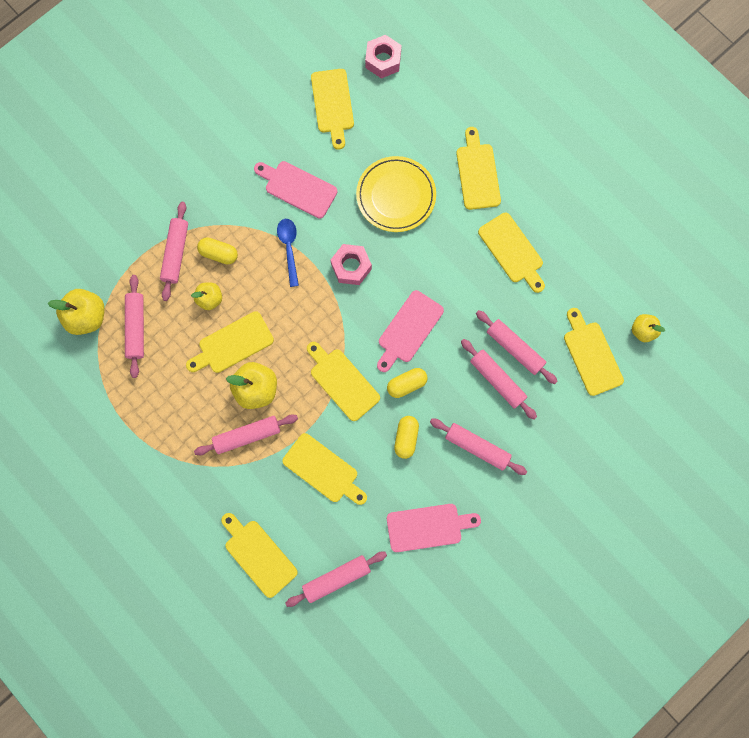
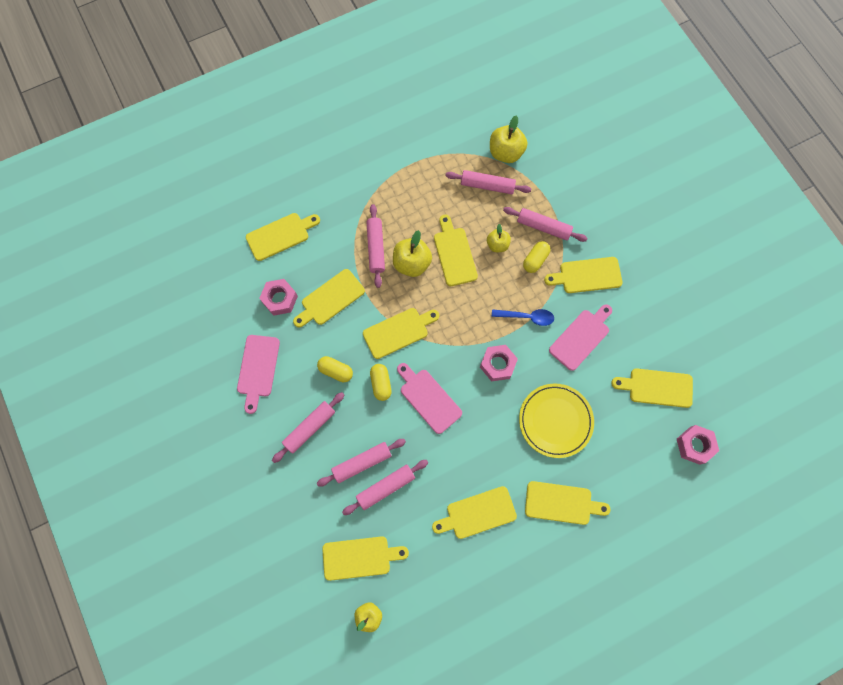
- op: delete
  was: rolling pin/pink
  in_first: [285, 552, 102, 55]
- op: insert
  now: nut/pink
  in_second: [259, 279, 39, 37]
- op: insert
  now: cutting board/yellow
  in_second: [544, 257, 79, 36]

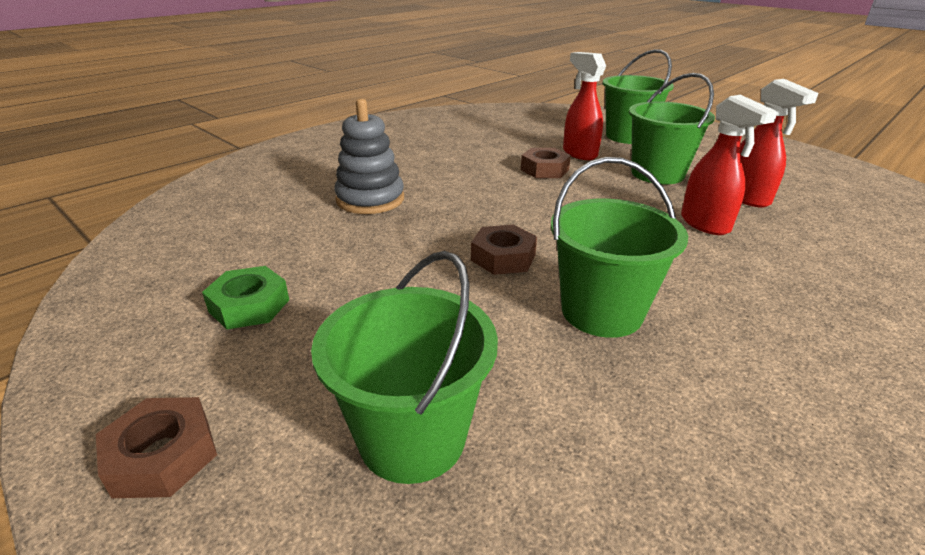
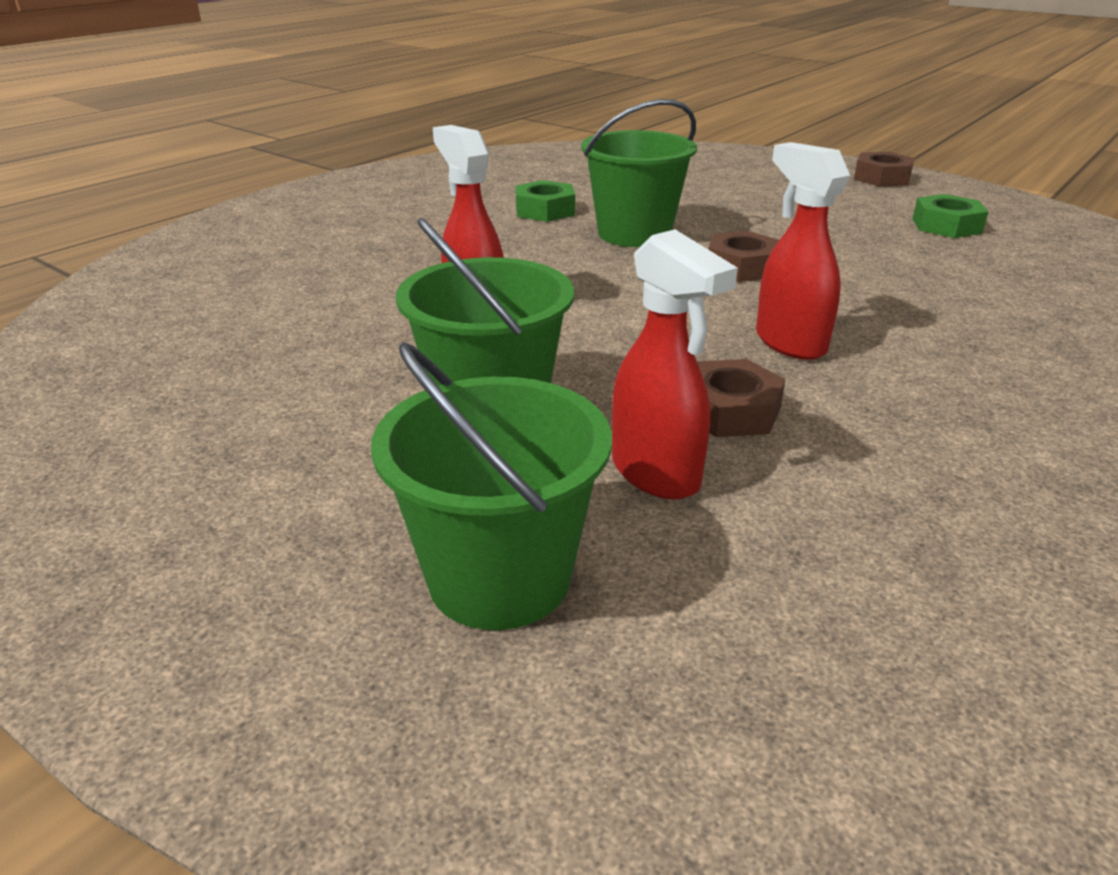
- op: delete
  was: bucket/green
  in_first: [311, 251, 187, 233]
- op: delete
  was: stacking toy/grey
  in_first: [334, 98, 70, 116]
- op: move
  was: spray bottle/red
  in_first: [740, 79, 79, 129]
  in_second: [756, 142, 94, 218]
- op: insert
  now: nut/green
  in_second: [515, 180, 60, 42]

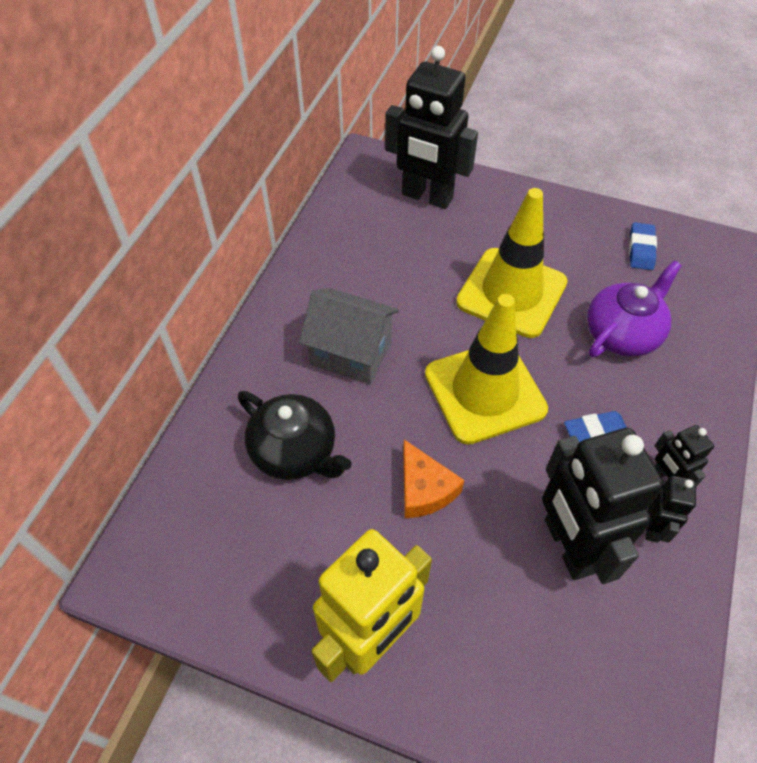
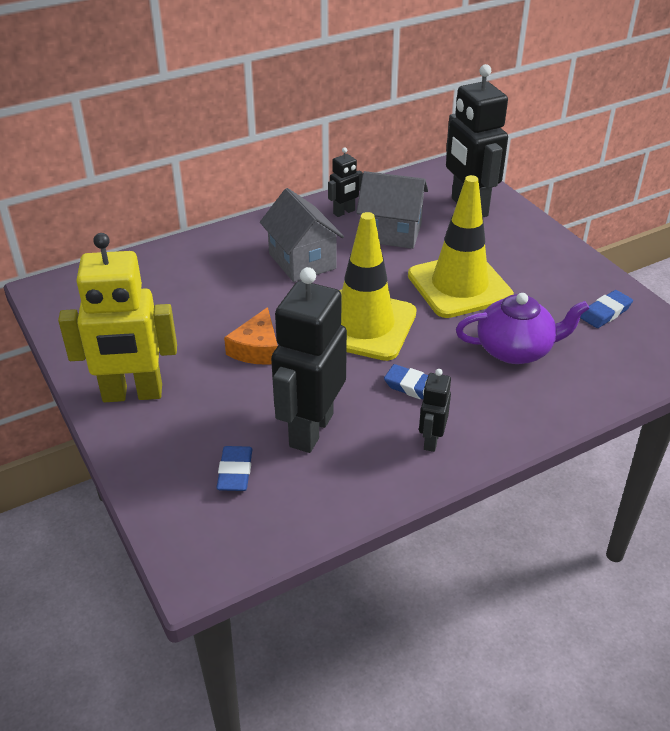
- op: delete
  was: teapot/black
  in_first: [238, 391, 114, 89]
- op: move
  was: robot/black
  in_first: [646, 476, 50, 67]
  in_second: [328, 147, 35, 70]
- op: insert
  now: eraser/blue
  in_second: [217, 446, 35, 45]
- op: insert
  now: house/grey
  in_second: [356, 171, 72, 78]

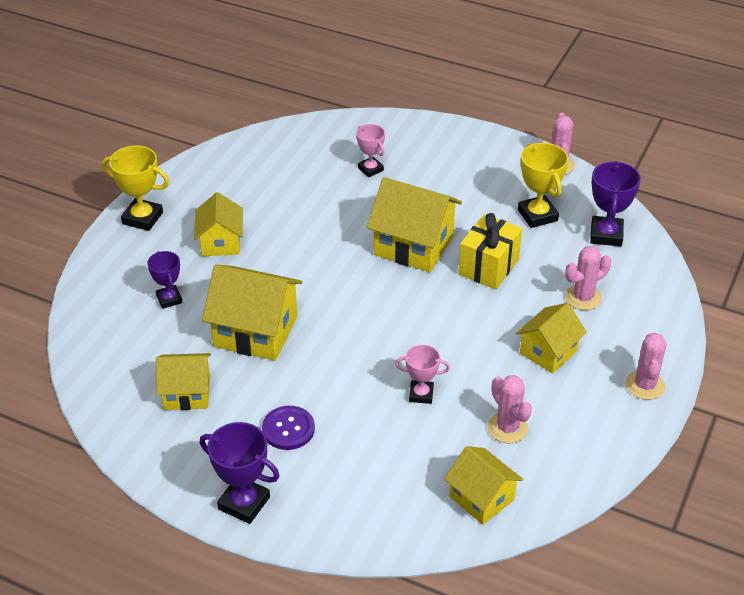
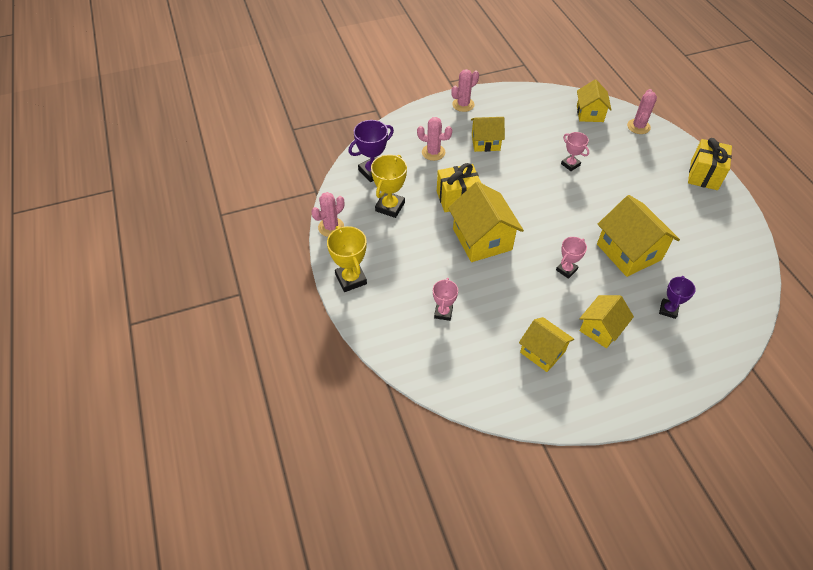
- op: move
  was: trophy/yellow
  in_first: [102, 146, 67, 85]
  in_second: [327, 226, 40, 66]
- op: move
  was: house/yellow
  in_first: [156, 353, 55, 57]
  in_second: [519, 317, 55, 55]
- op: replace
  was: trophy/purple
  now: gift/yellow
  in_first: [200, 422, 80, 102]
  in_second: [688, 138, 44, 52]
- op: delete
  was: button/purple
  in_first: [262, 406, 53, 44]
- op: move
  was: cactus/pink
  in_first: [488, 375, 44, 68]
  in_second: [627, 89, 30, 45]
- op: insert
  now: trophy/pink
  in_second: [556, 237, 31, 42]

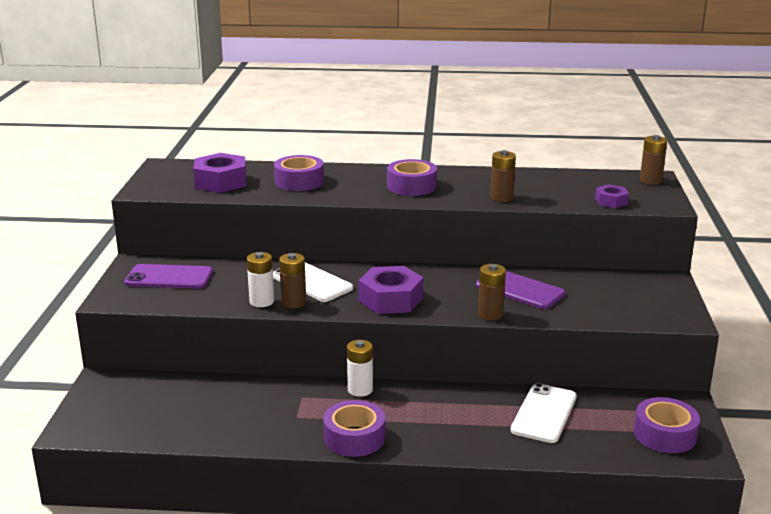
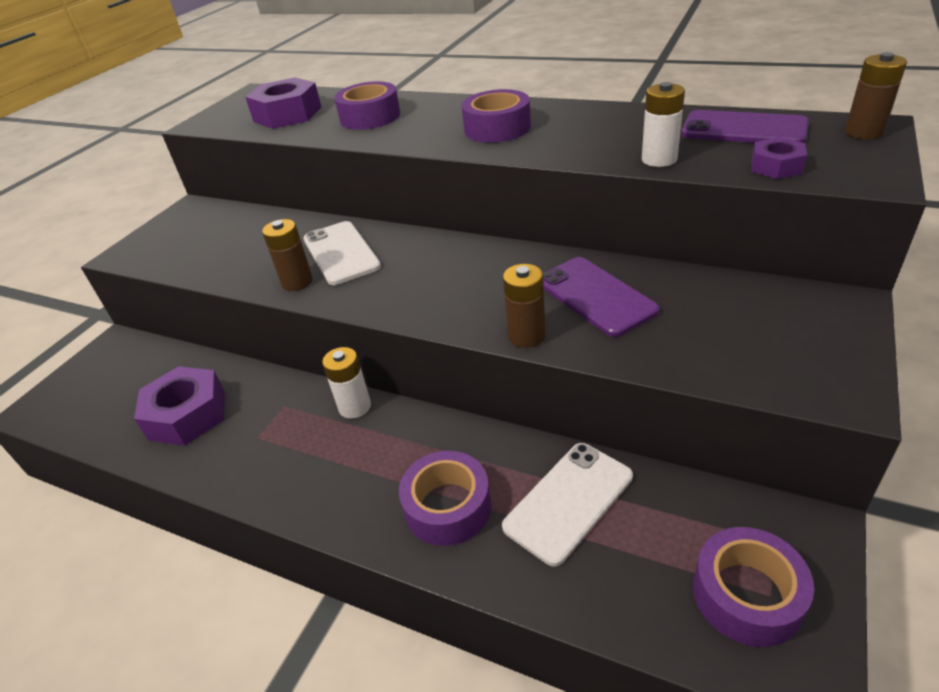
- op: move
  was: phone/purple
  in_first: [124, 264, 89, 25]
  in_second: [682, 110, 127, 33]
- op: move
  was: battery/white
  in_first: [247, 252, 27, 55]
  in_second: [642, 82, 43, 85]
- op: move
  was: tape/purple
  in_first: [323, 400, 62, 57]
  in_second: [399, 451, 92, 95]
- op: move
  was: nut/purple
  in_first: [358, 266, 65, 48]
  in_second: [134, 366, 91, 80]
- op: delete
  was: battery/brown
  in_first: [490, 150, 26, 52]

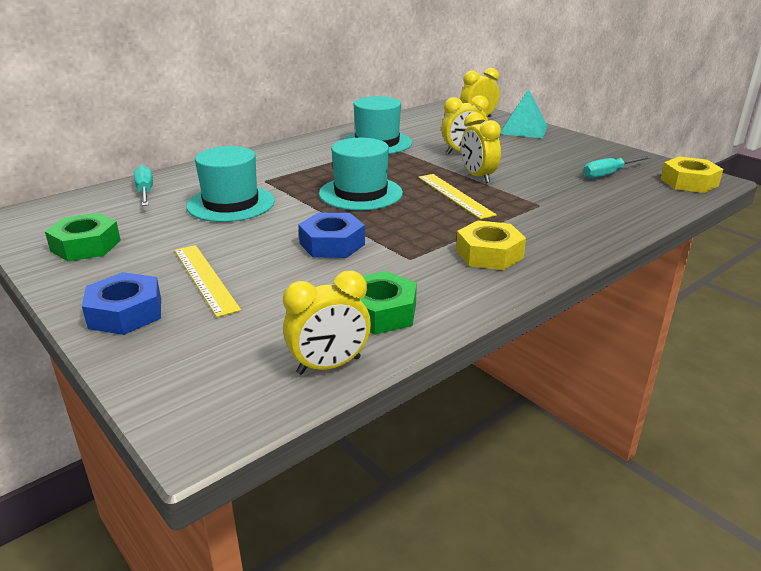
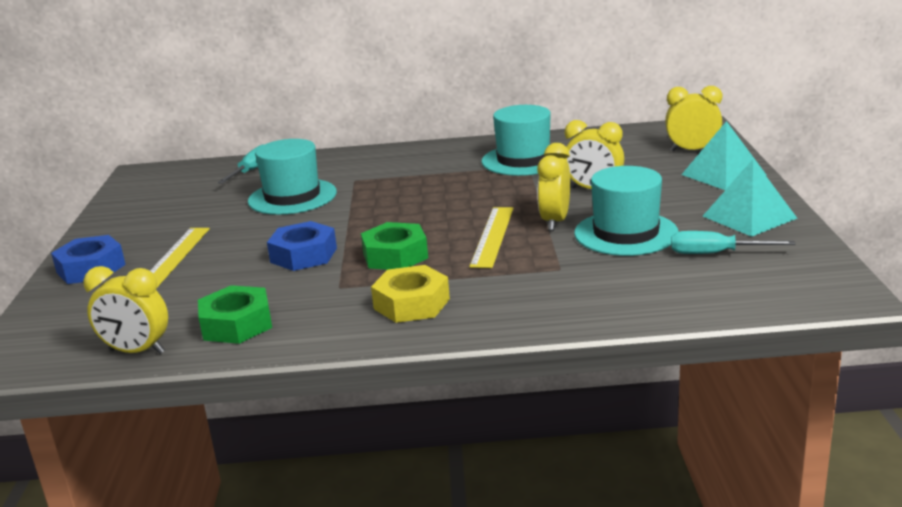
- op: move
  was: nut/green
  in_first: [45, 213, 76, 48]
  in_second: [361, 222, 67, 48]
- op: move
  was: hat/turquoise
  in_first: [319, 138, 84, 73]
  in_second: [574, 166, 105, 90]
- op: delete
  was: nut/yellow
  in_first: [661, 156, 62, 37]
- op: insert
  now: pyramid/turquoise
  in_second: [703, 159, 94, 78]

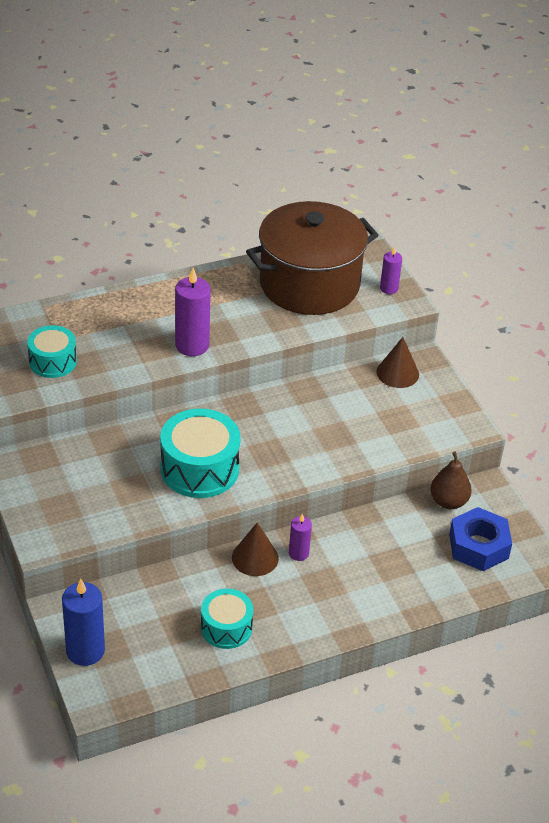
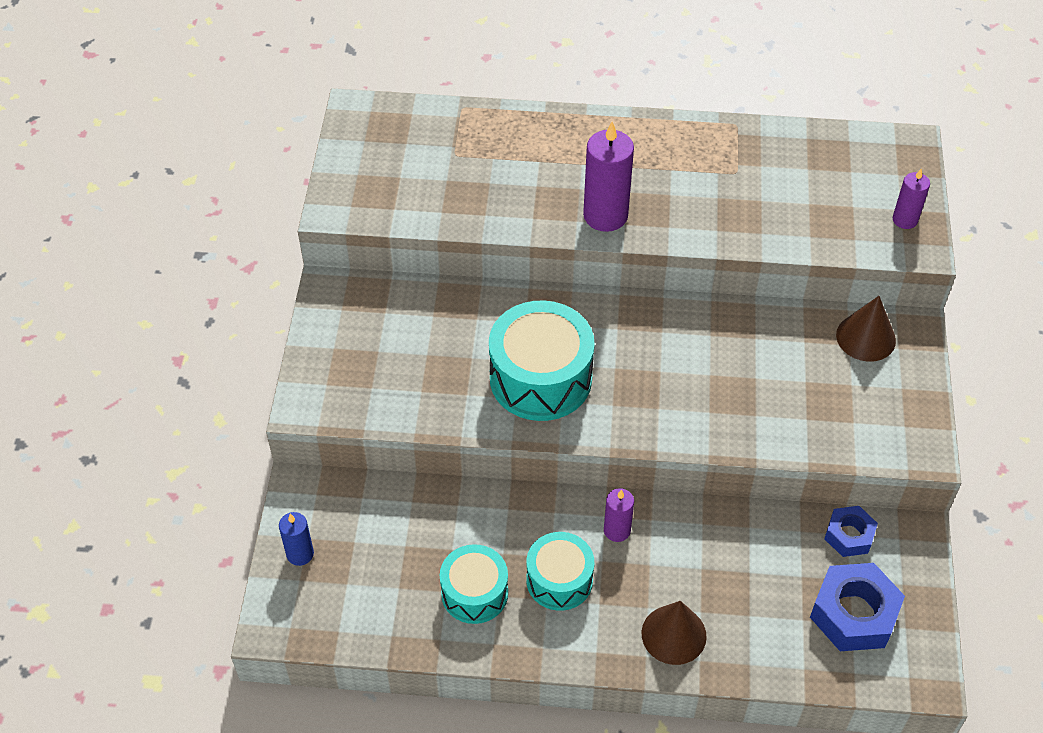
- op: move
  was: drum/turquoise
  in_first: [27, 325, 50, 53]
  in_second: [526, 532, 69, 79]
- op: resize
  was: candle/blue
  in_first: [62, 579, 43, 87]
  in_second: [279, 512, 35, 54]
  ratio: 0.57
- op: move
  was: cone/brown
  in_first: [232, 523, 47, 53]
  in_second: [641, 601, 66, 64]
- op: delete
  was: pot/brown
  in_first: [246, 201, 133, 114]
- op: replace
  was: pear/brown
  now: nut/blue
  in_first: [430, 451, 42, 58]
  in_second: [824, 506, 54, 51]

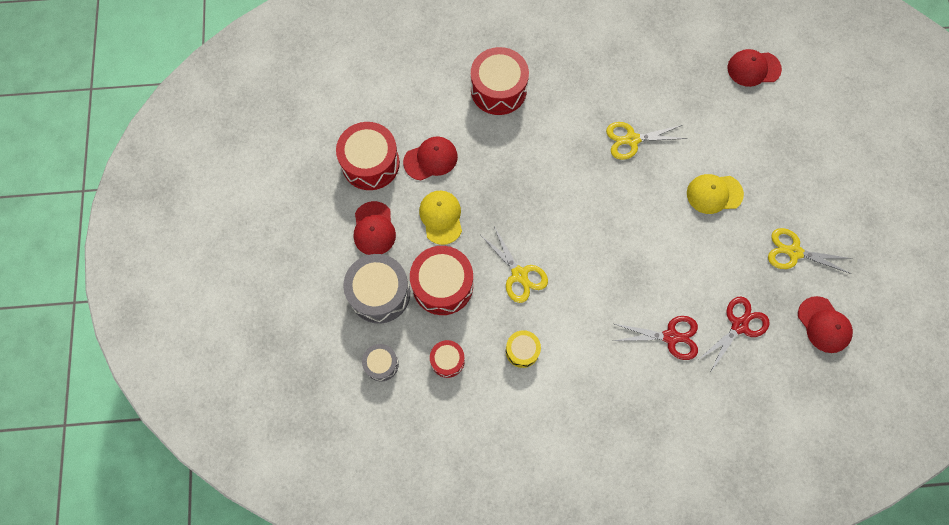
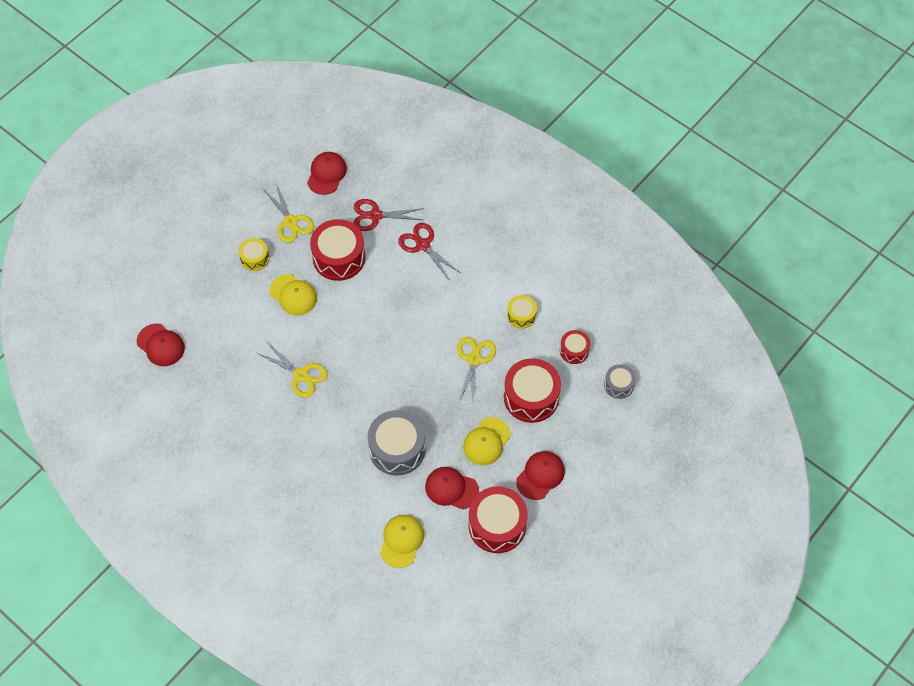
- op: move
  was: drum/grey
  in_first: [343, 254, 67, 70]
  in_second: [368, 410, 58, 65]
- op: move
  was: drum/red
  in_first: [471, 47, 58, 68]
  in_second: [310, 219, 55, 62]
- op: insert
  now: drum/yellow
  in_second: [239, 238, 30, 33]
- op: insert
  now: cap/yellow
  in_second: [380, 515, 44, 53]

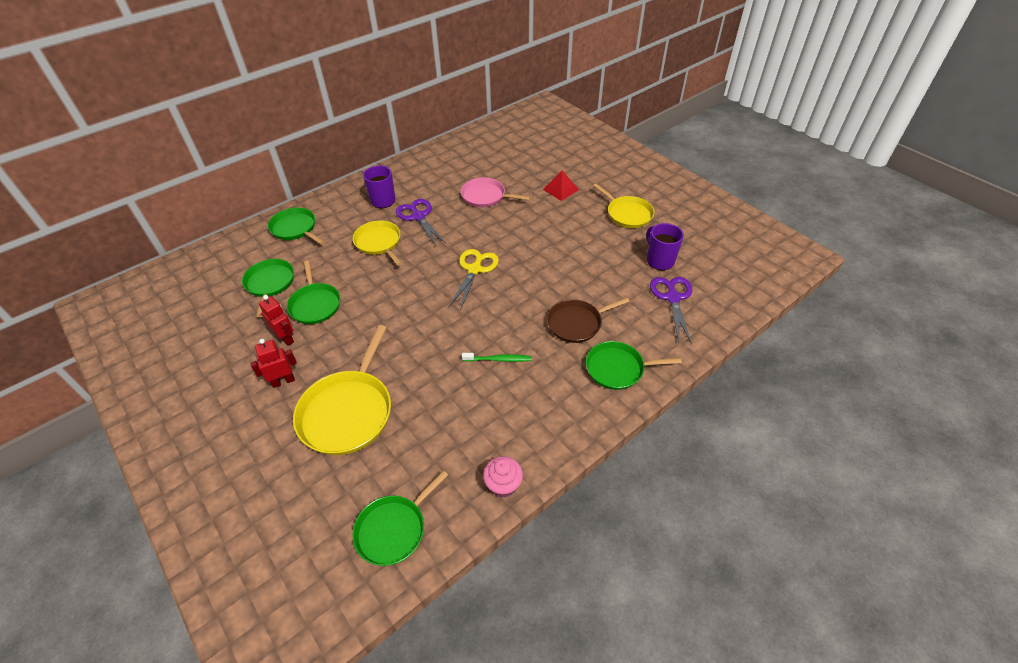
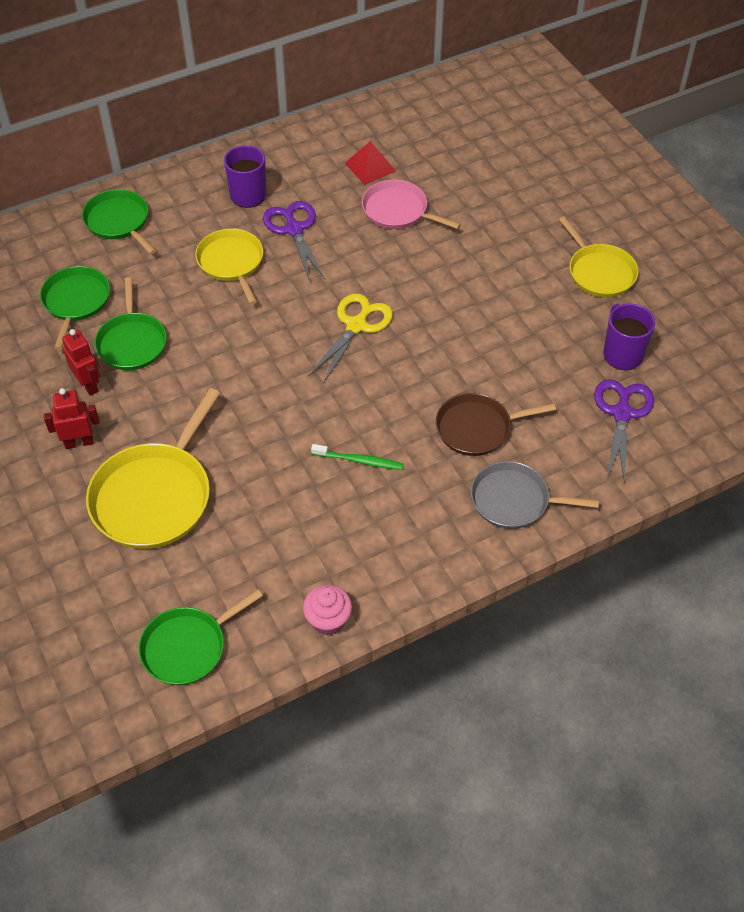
- op: move
  was: pyramid/red
  in_first: [543, 170, 36, 31]
  in_second: [345, 141, 51, 44]
- op: recolor
  was: pan/green
  now: pan/grey
  in_first: [586, 341, 96, 49]
  in_second: [471, 461, 128, 68]

